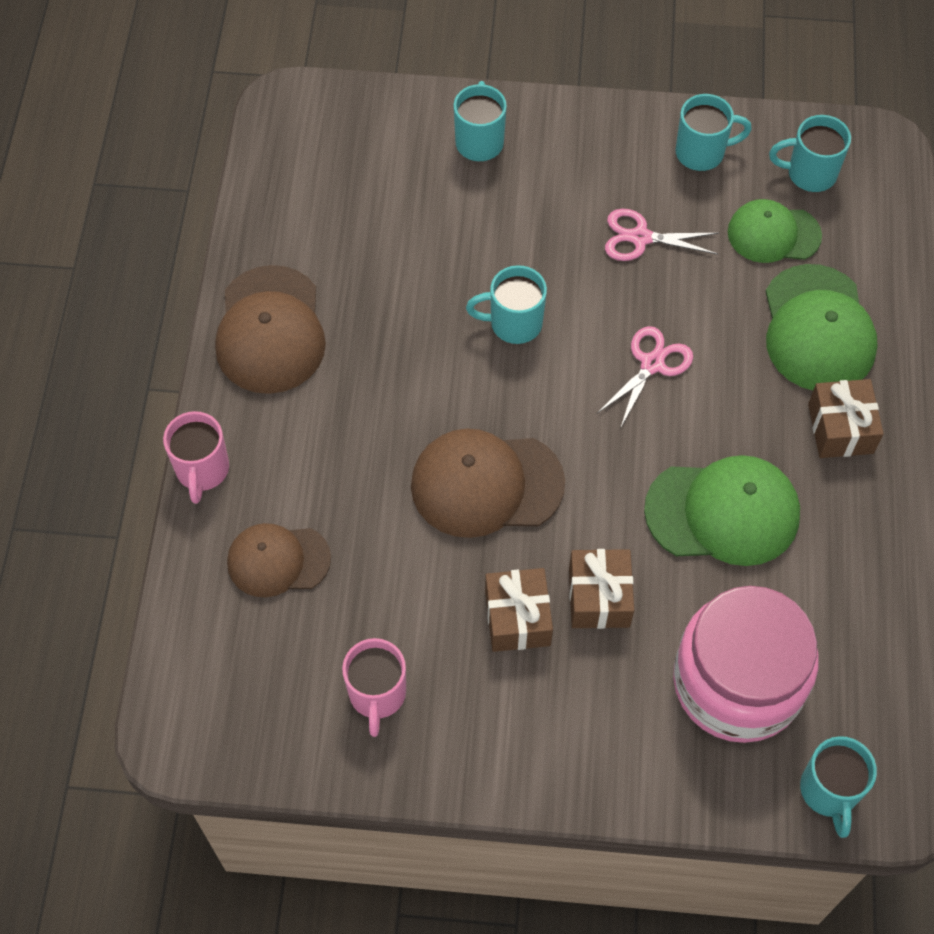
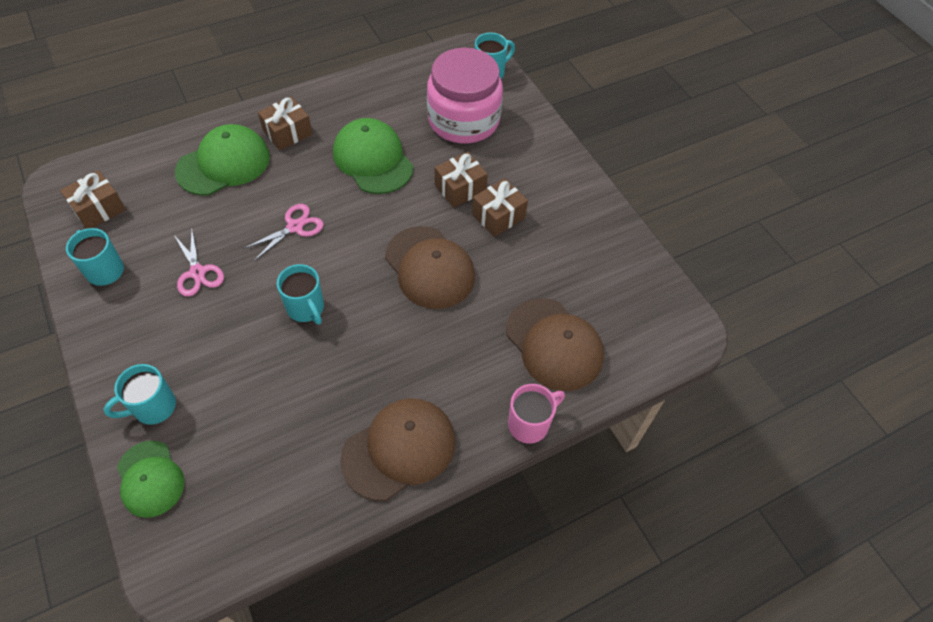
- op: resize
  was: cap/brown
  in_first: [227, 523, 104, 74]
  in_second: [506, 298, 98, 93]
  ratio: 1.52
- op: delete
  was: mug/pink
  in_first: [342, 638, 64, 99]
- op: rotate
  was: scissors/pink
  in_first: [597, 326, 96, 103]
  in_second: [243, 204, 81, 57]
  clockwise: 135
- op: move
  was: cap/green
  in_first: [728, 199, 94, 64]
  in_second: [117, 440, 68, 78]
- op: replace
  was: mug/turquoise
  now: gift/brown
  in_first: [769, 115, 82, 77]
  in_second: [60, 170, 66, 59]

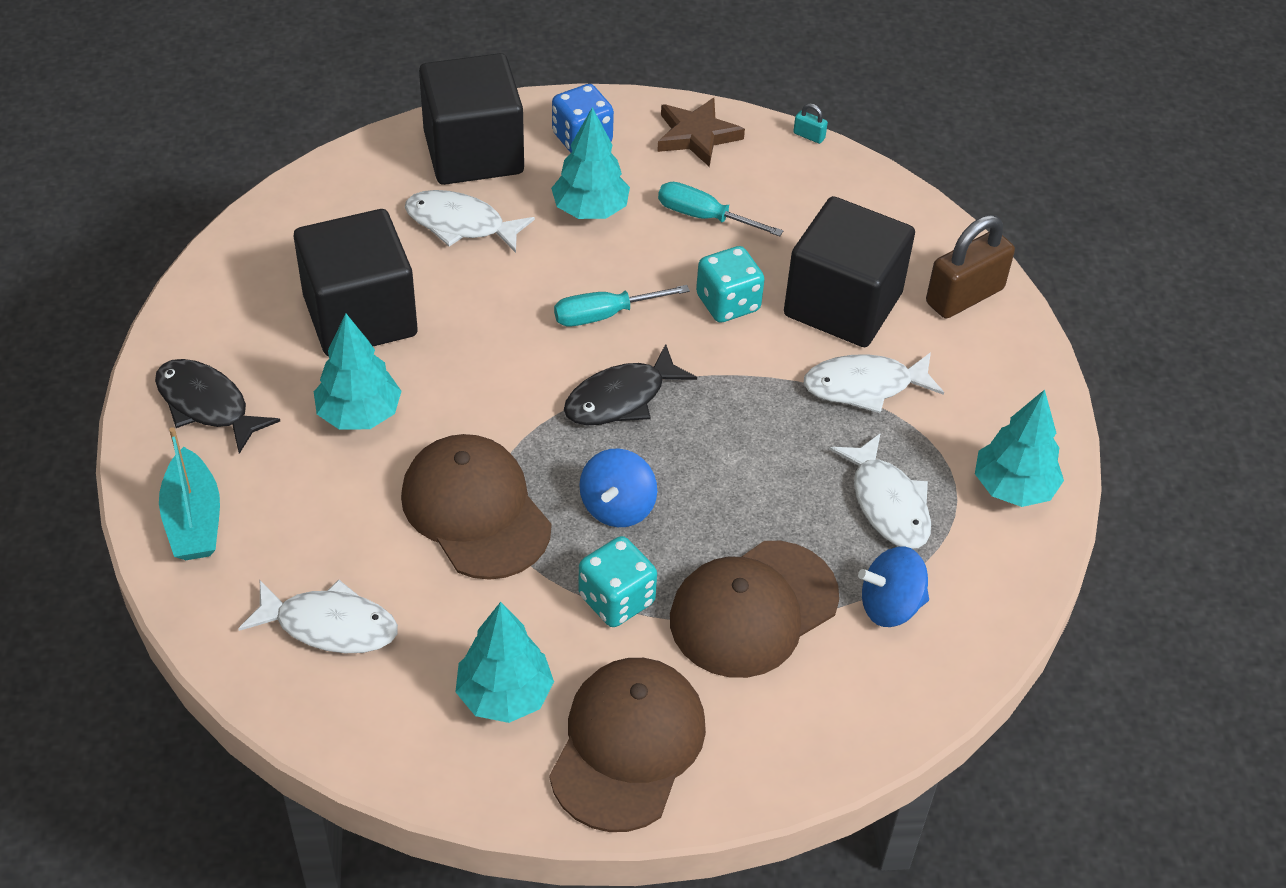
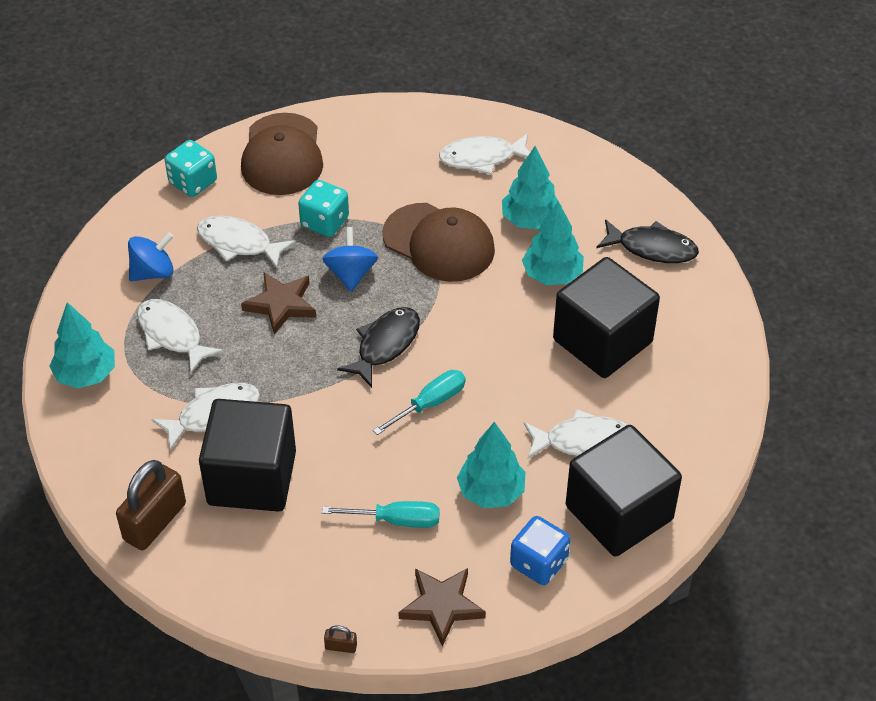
- op: delete
  was: boat/turquoise
  in_first: [159, 427, 61, 133]
- op: move
  was: tree/turquoise
  in_first: [456, 602, 98, 121]
  in_second: [502, 146, 60, 83]
- op: replace
  was: cap/brown
  now: fish/white
  in_first: [670, 541, 169, 137]
  in_second: [197, 216, 98, 52]
- op: move
  was: dice/turquoise
  in_first: [696, 246, 69, 77]
  in_second: [165, 140, 52, 57]
- op: recolor
  was: padlock/turquoise
  now: padlock/brown
  in_first: [793, 103, 35, 41]
  in_second: [324, 625, 33, 28]
- op: insert
  now: star/brown
  in_second: [241, 272, 75, 63]

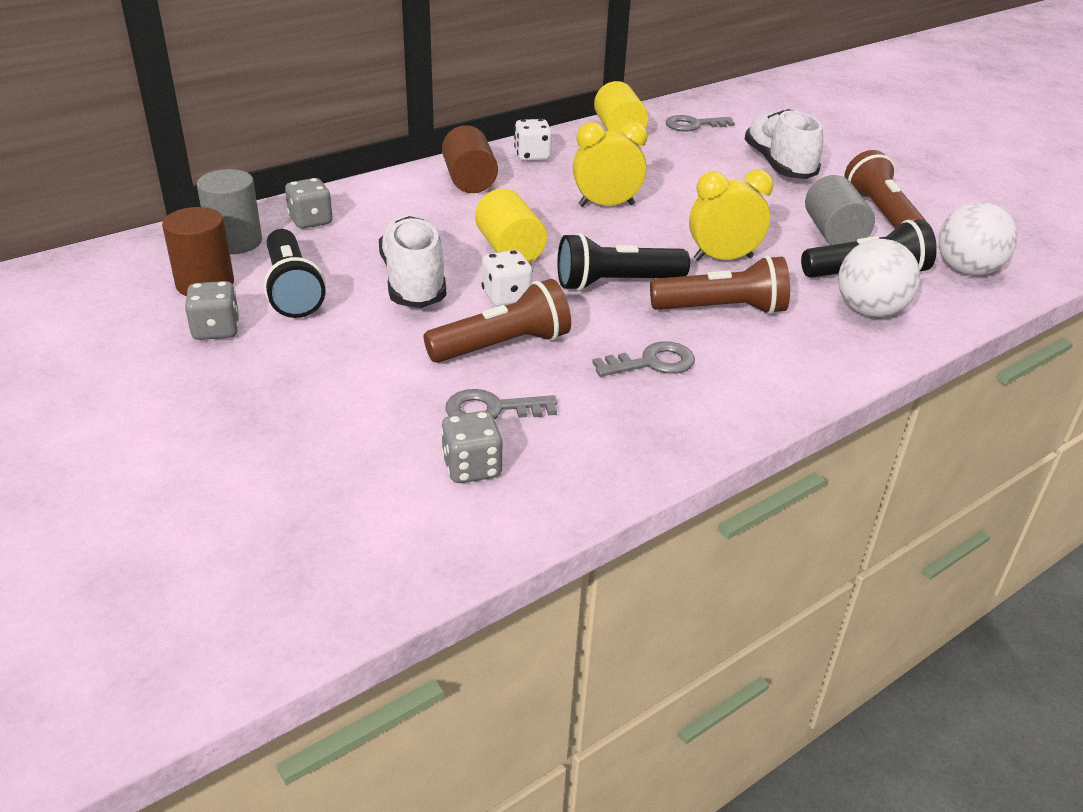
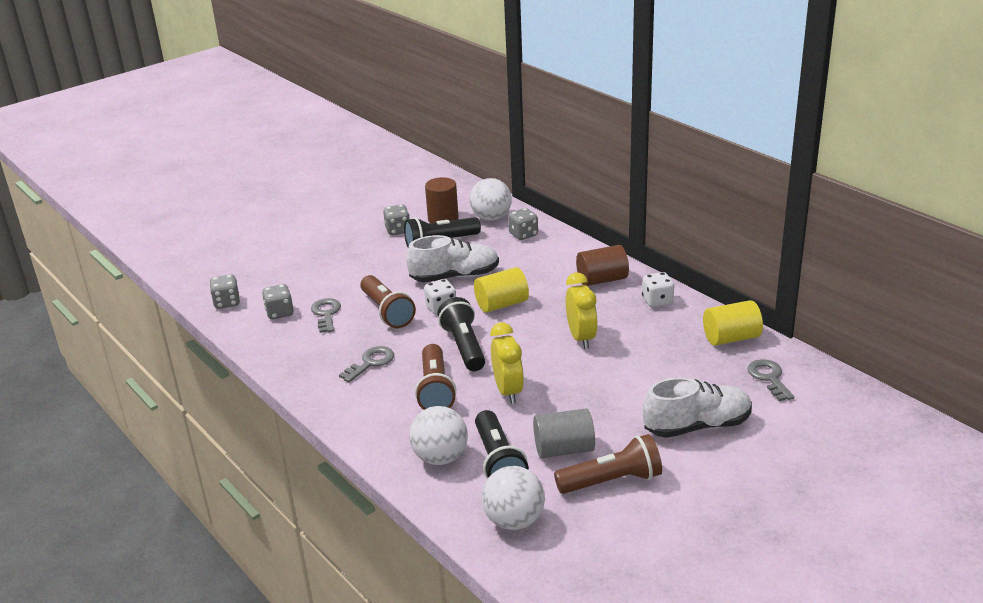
- op: replace
  was: cylinder/grey
  now: ball/white
  in_first: [197, 169, 65, 85]
  in_second: [469, 178, 43, 43]
- op: rotate
  was: key/grey
  in_first: [592, 341, 103, 36]
  in_second: [339, 346, 55, 36]
  clockwise: -120
- op: insert
  now: dice/grey
  in_second: [209, 274, 31, 35]

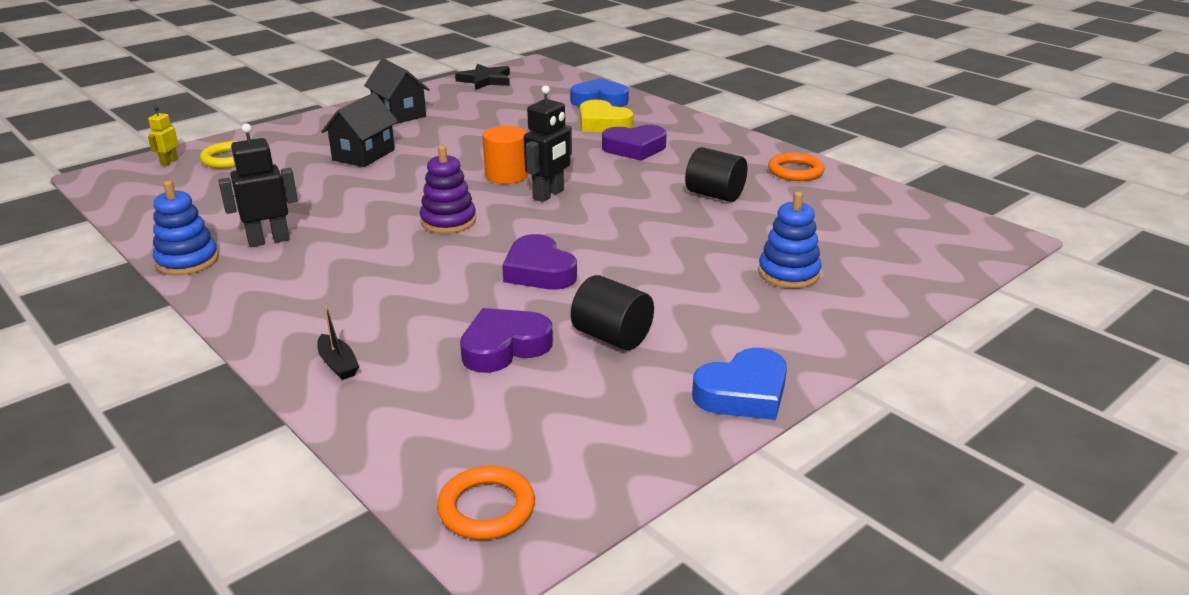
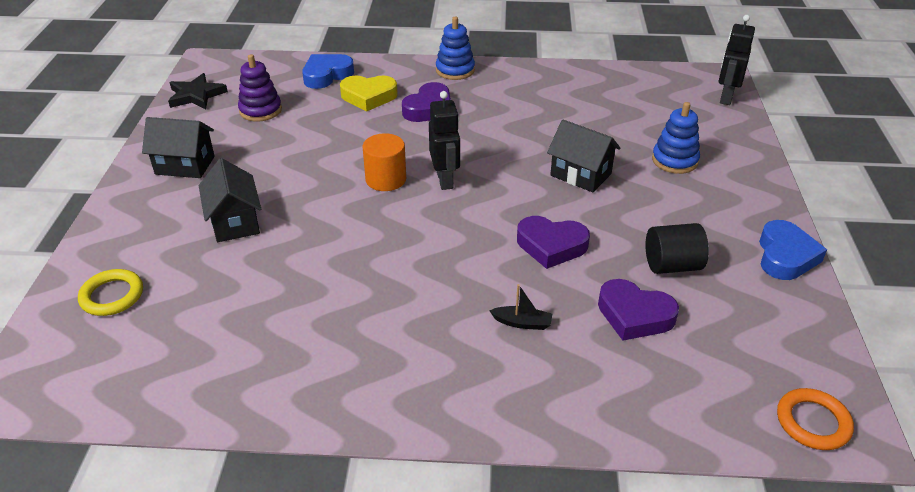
- op: delete
  was: robot/yellow
  in_first: [148, 106, 31, 60]
- op: move
  was: stacking toy/blue
  in_first: [153, 181, 66, 95]
  in_second: [436, 17, 39, 63]
- op: move
  was: robot/black
  in_first: [218, 123, 80, 124]
  in_second: [719, 15, 36, 90]
- op: move
  was: boat/black
  in_first: [317, 306, 42, 74]
  in_second: [489, 284, 63, 46]
- op: move
  was: stacking toy/purple
  in_first: [420, 145, 56, 89]
  in_second: [238, 54, 44, 68]
- op: rotate
  was: heart/purple
  in_first: [460, 308, 93, 65]
  in_second: [598, 279, 81, 61]
  clockwise: -75
- op: delete
  was: cylinder/black
  in_first: [685, 147, 62, 55]
- op: delete
  was: ring/orange
  in_first: [768, 153, 56, 28]
- op: insert
  now: house/black
  in_second: [547, 119, 74, 74]

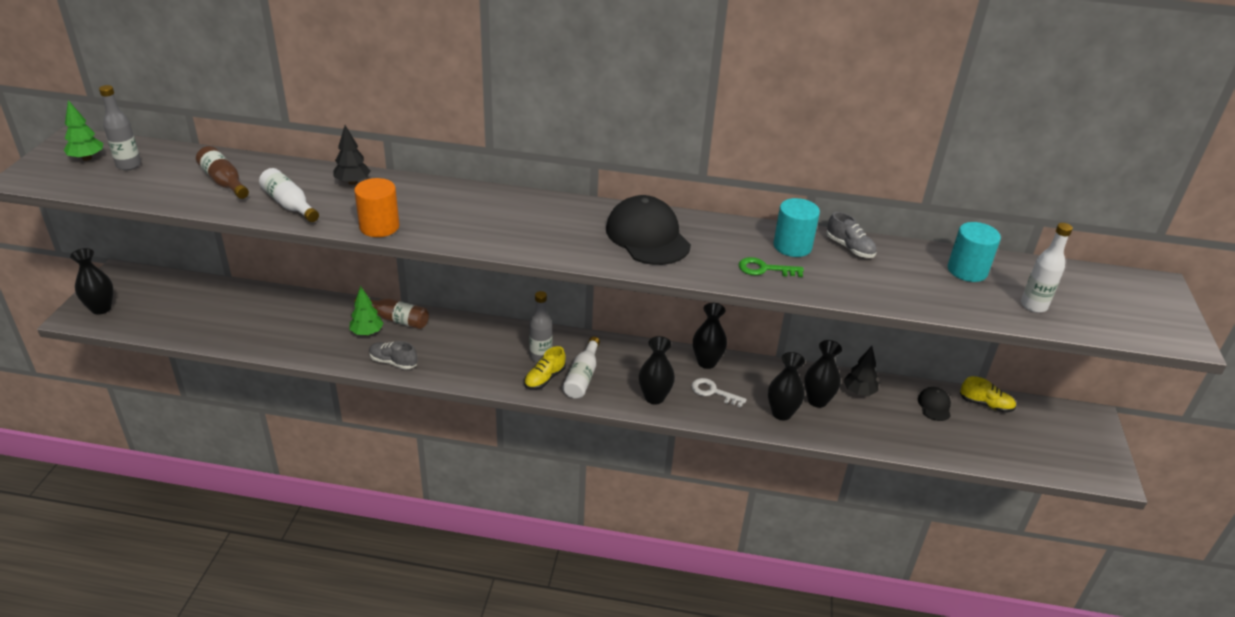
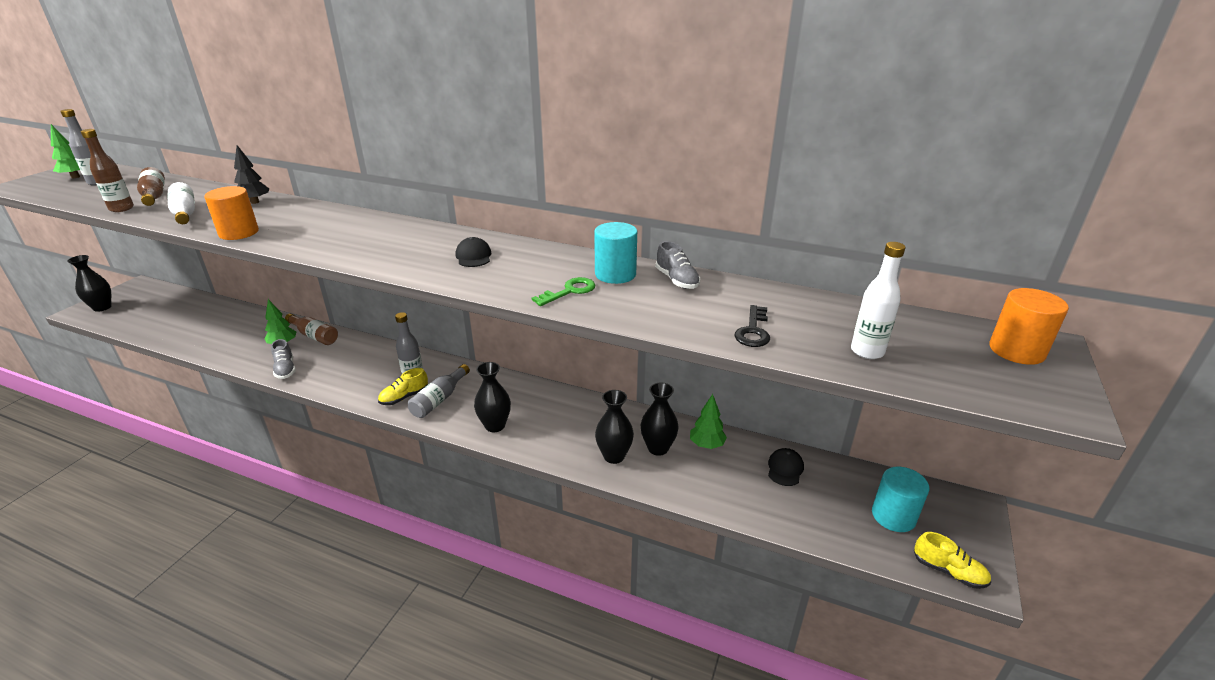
- op: rotate
  was: shoe/grey
  in_first: [369, 341, 48, 29]
  in_second: [271, 339, 25, 40]
  clockwise: -150
- op: recolor
  was: bottle/white
  now: bottle/grey
  in_first: [563, 337, 37, 62]
  in_second: [408, 364, 62, 54]
- op: resize
  was: cap/black
  in_first: [606, 195, 85, 70]
  in_second: [455, 237, 36, 30]
  ratio: 0.48
- op: delete
  was: key/white
  in_first: [691, 378, 56, 30]
- op: delete
  was: vase/black
  in_first: [693, 303, 34, 66]
- op: rotate
  was: key/green
  in_first: [739, 257, 65, 20]
  in_second: [532, 277, 63, 29]
  clockwise: 120
- op: recolor
  was: tree/black
  now: tree/green
  in_first: [844, 346, 34, 50]
  in_second: [690, 394, 37, 55]
- op: move
  was: cylinder/turquoise
  in_first: [948, 222, 53, 60]
  in_second: [872, 467, 57, 65]
- op: move
  was: shoe/yellow
  in_first: [960, 376, 56, 37]
  in_second: [914, 532, 77, 57]
- op: insert
  now: bottle/brown
  in_second: [81, 129, 53, 83]
- op: insert
  now: key/black
  in_second: [735, 305, 35, 42]
- op: insert
  now: cylinder/orange
  in_second: [989, 288, 80, 77]

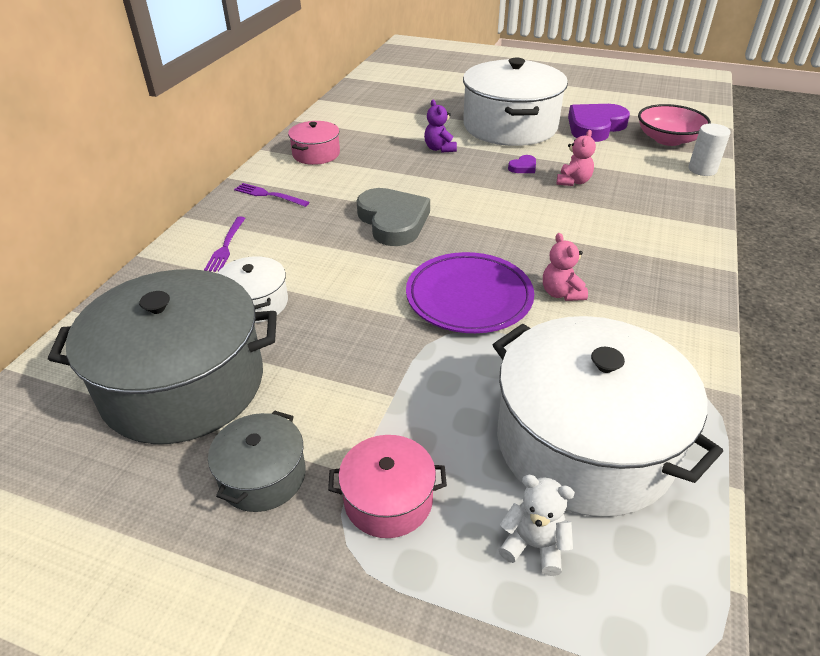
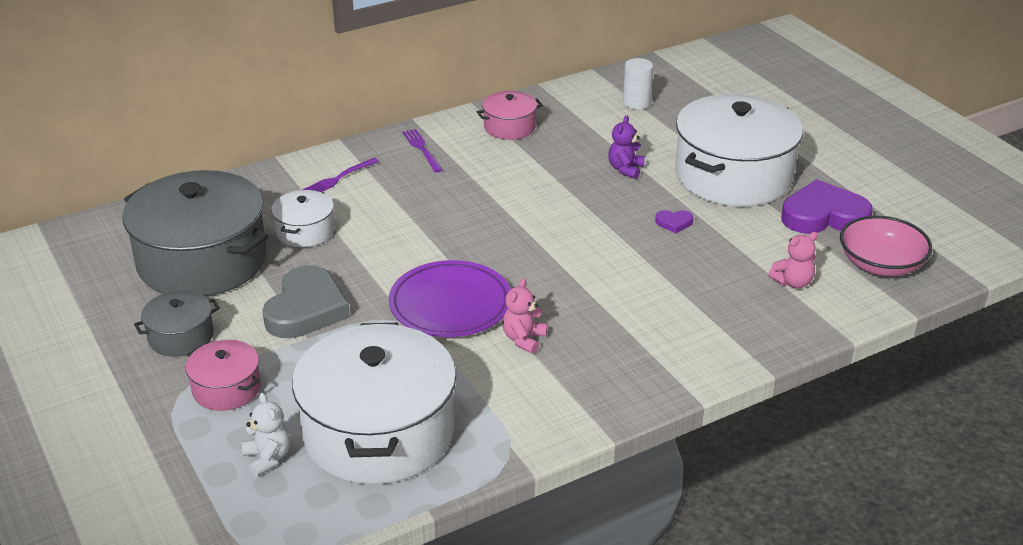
- op: move
  was: heart/grey
  in_first: [357, 188, 73, 58]
  in_second: [262, 265, 88, 73]
- op: move
  was: teddy bear/pink
  in_first: [556, 130, 40, 56]
  in_second: [768, 232, 50, 57]
- op: move
  was: cylinder/white
  in_first: [688, 124, 43, 52]
  in_second: [623, 58, 30, 52]

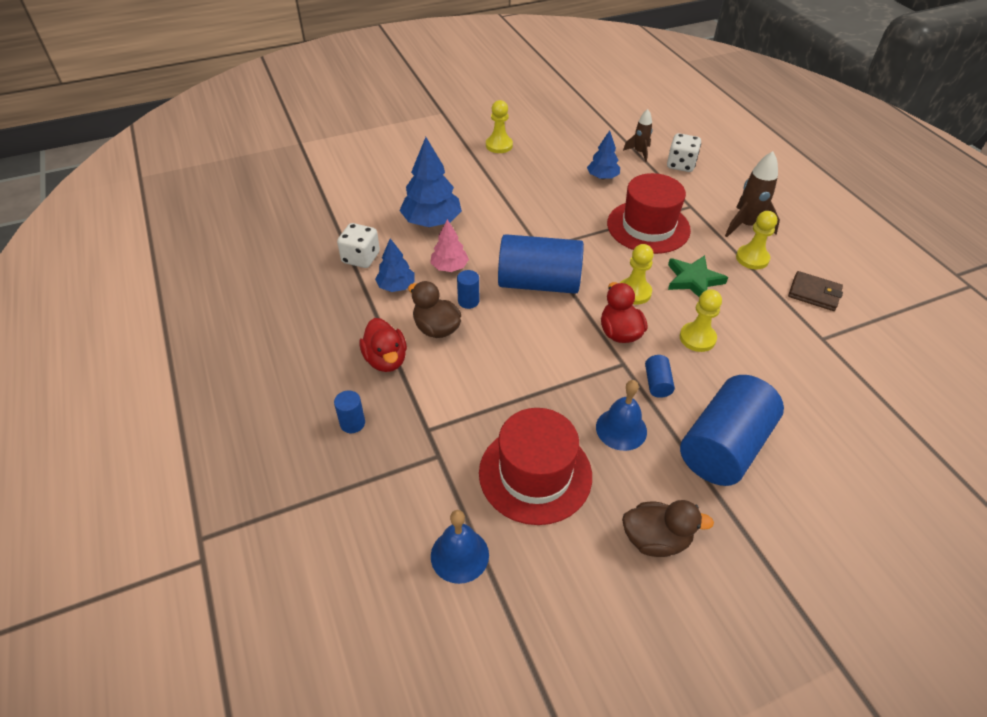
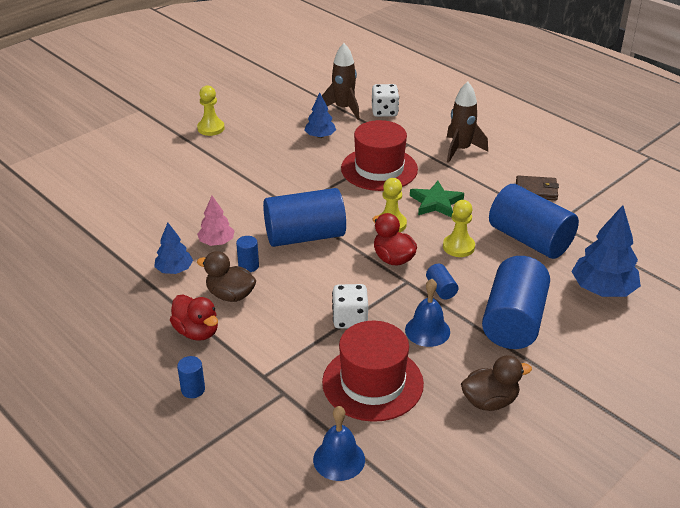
- op: move
  was: dice/white
  in_first: [337, 223, 43, 45]
  in_second: [332, 284, 36, 45]
- op: move
  was: tree/blue
  in_first: [399, 137, 63, 90]
  in_second: [571, 205, 70, 92]
- op: resize
  was: rocket/brown
  in_first: [623, 109, 30, 53]
  in_second: [322, 43, 38, 77]
  ratio: 1.6
- op: delete
  was: pawn/yellow
  in_first: [736, 211, 41, 59]
- op: insert
  now: cylinder/blue
  in_second: [489, 184, 90, 75]

